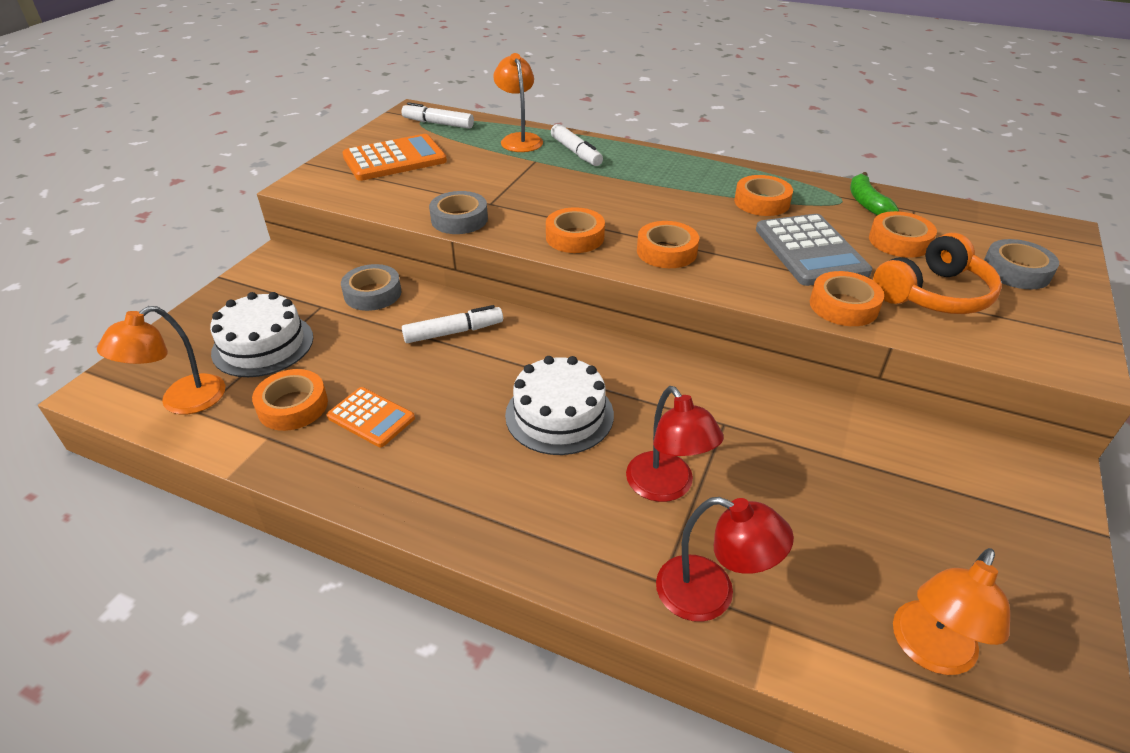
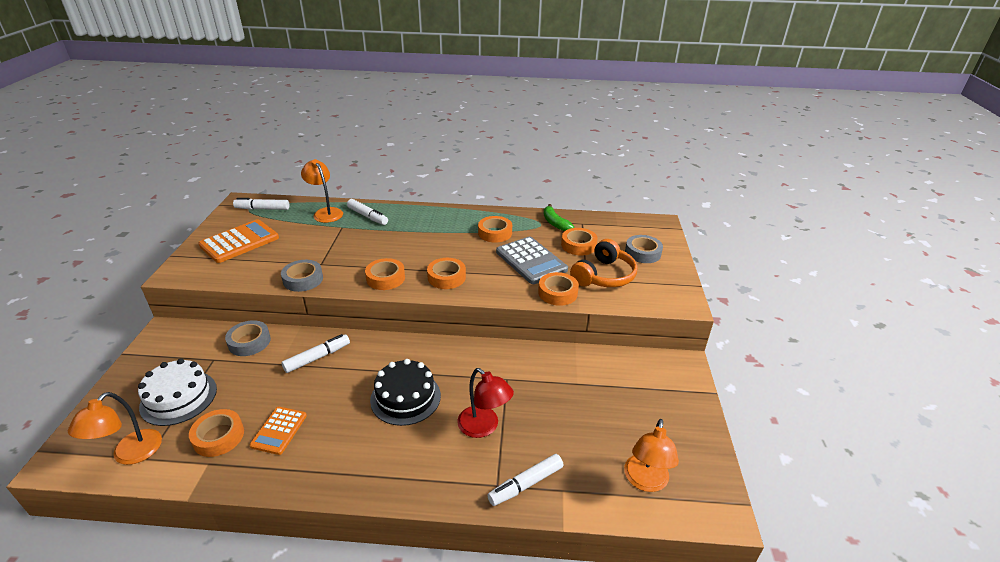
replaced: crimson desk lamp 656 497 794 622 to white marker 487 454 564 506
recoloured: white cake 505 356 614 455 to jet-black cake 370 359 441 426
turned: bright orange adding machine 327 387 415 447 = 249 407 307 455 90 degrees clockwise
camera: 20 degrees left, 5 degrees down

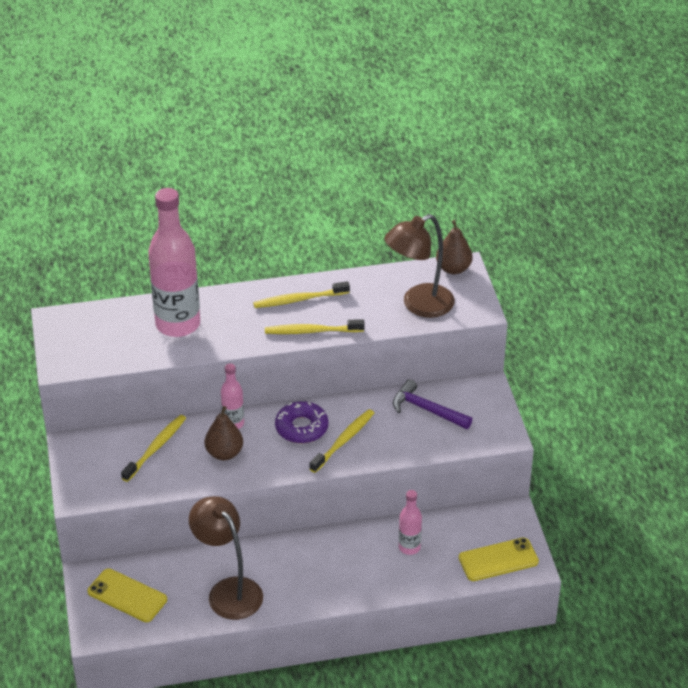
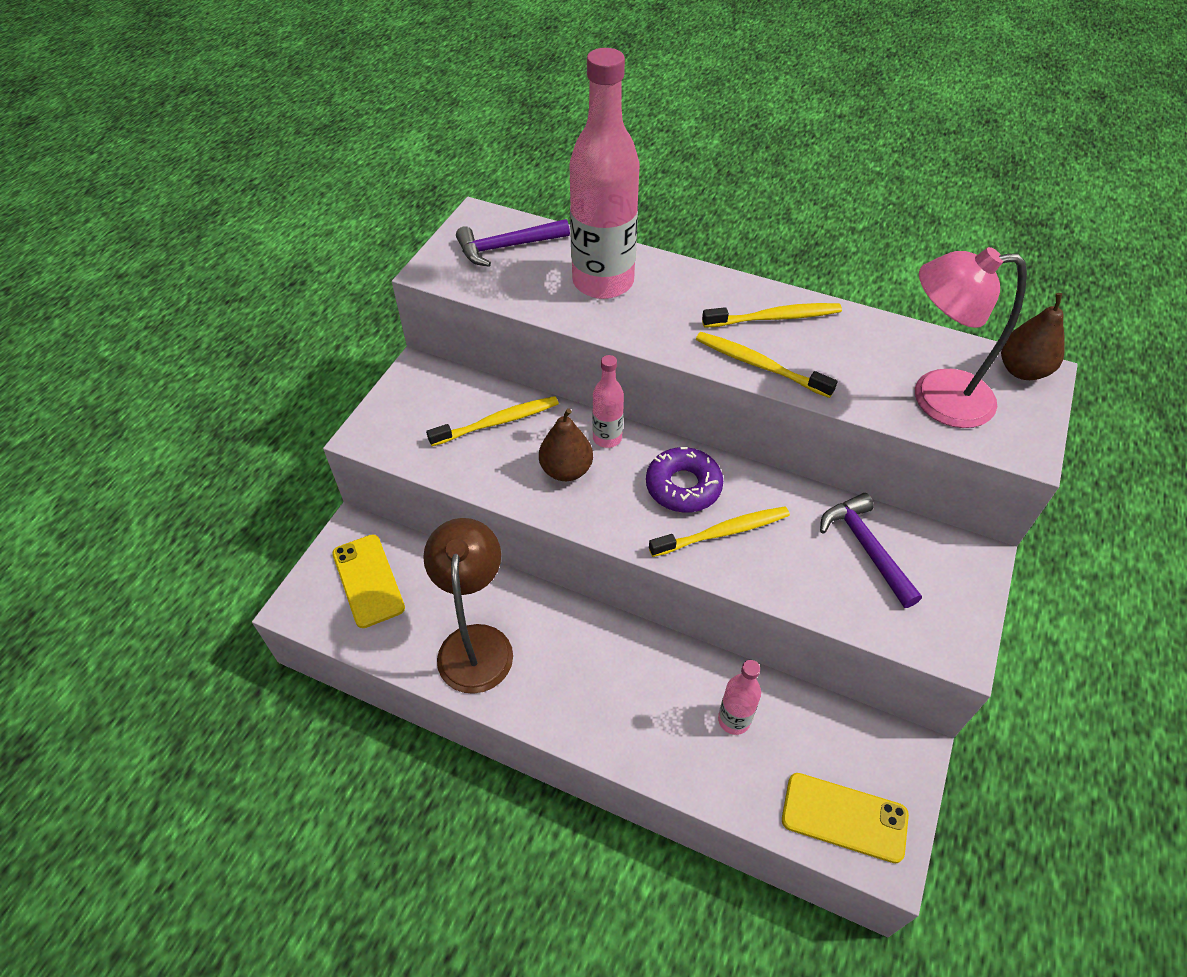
added: violet hammer 456 219 570 267
recoloured: brown desk lamp 384 214 455 318 to rose-pink desk lamp 915 247 1027 428
turned: yellow toothbrush 253 281 350 308 = 702 303 842 328 150 degrees clockwise
camera: 35 degrees right, 10 degrees up

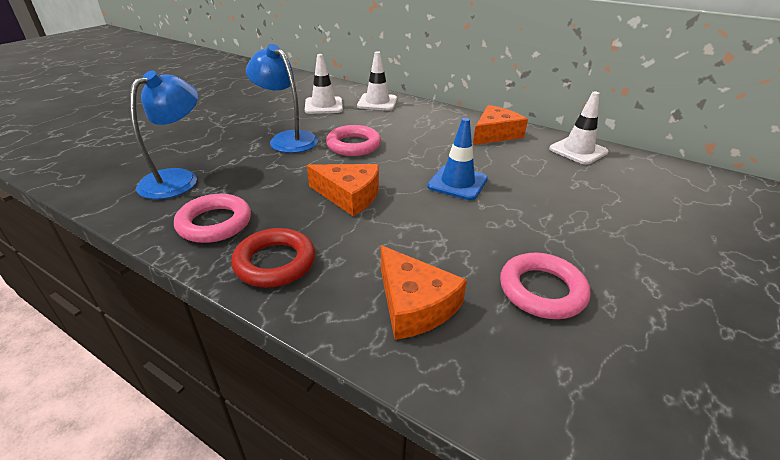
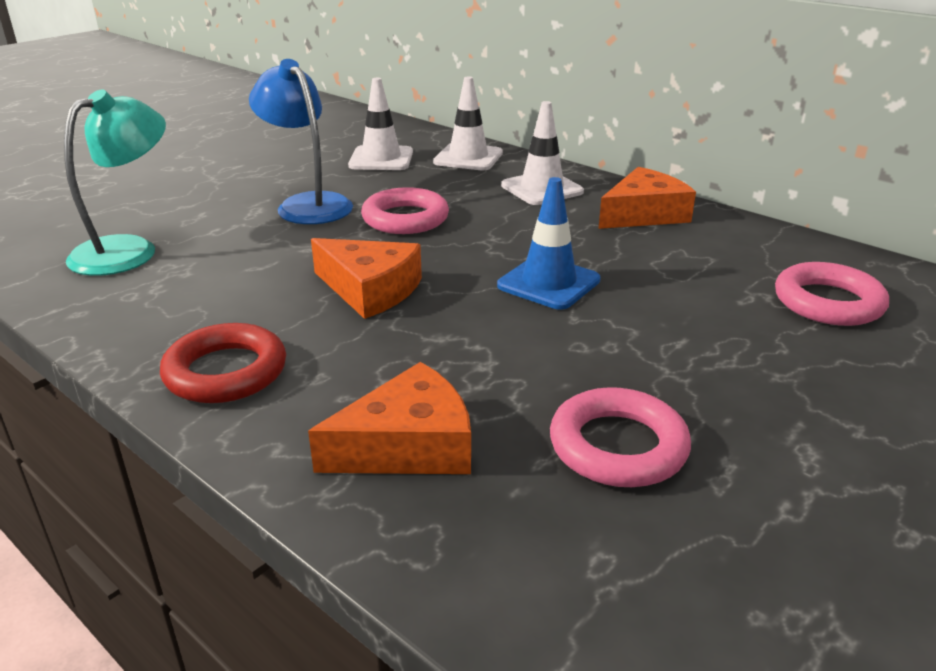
moved: rose-pink torus 174 194 251 243 to 775 262 889 326; white safety cone 549 91 609 165 to 501 101 584 205
recoloured: cobalt desk lamp 130 70 198 199 to aqua desk lamp 64 89 166 276
turned: bright orange cheese wedge 381 245 467 340 = 308 362 471 474 90 degrees counterclockwise
camera: 10 degrees right, 5 degrees down

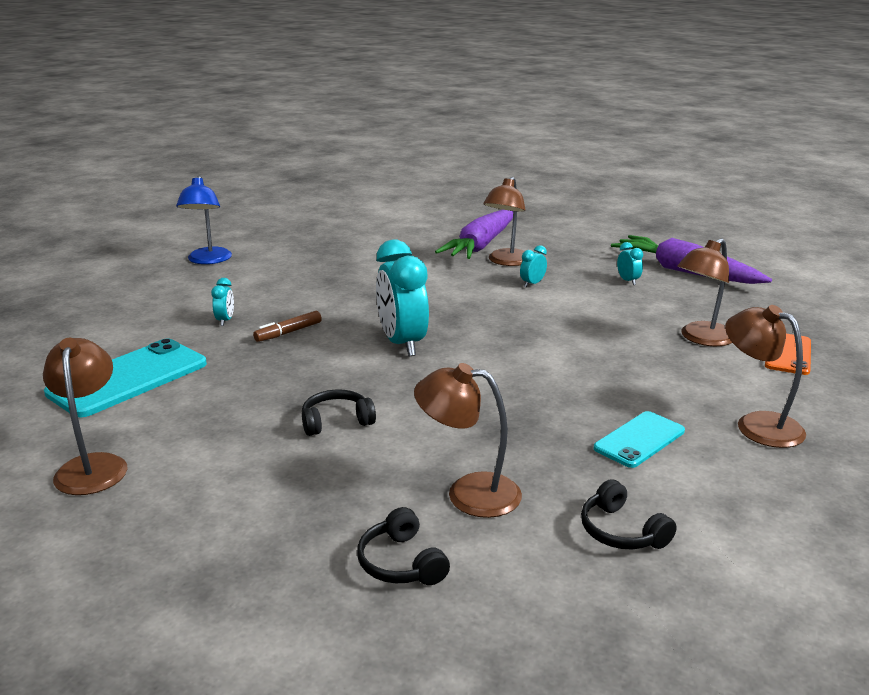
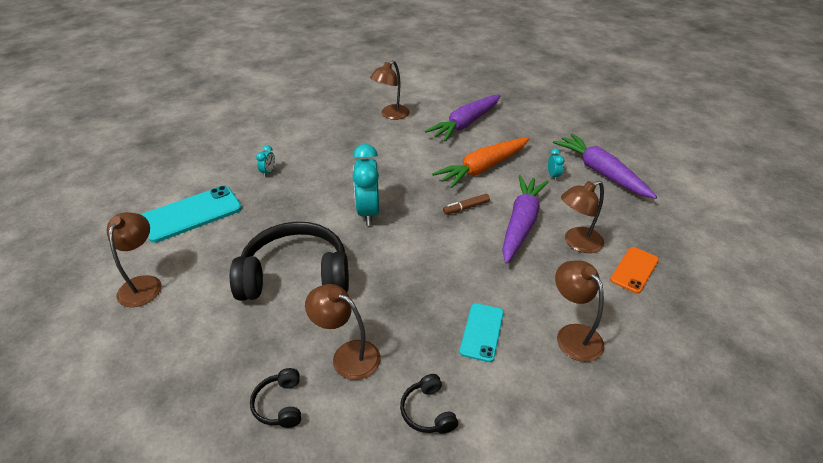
removed: cobalt desk lamp 176 175 232 264
added: violet root vegetable 502 175 549 264
moved: brown marker 253 311 322 342 to 443 194 490 215; brown desk lamp 484 177 526 266 to 370 60 410 120
replaced: aqua clock 520 245 547 287 to bright orange root vegetable 432 138 529 189
turned: aqua smartphone 594 411 685 468 = 460 303 504 362 45 degrees counterclockwise
resized: jet-black headphones 302 389 376 436 = 230 222 349 301 x2.37
camera: 15 degrees right, 15 degrees up

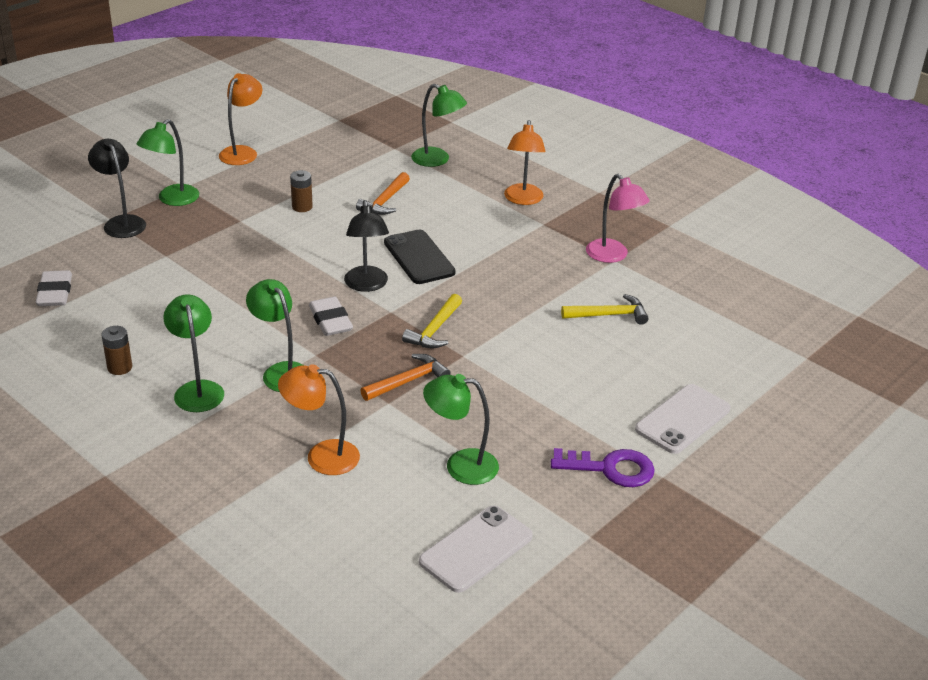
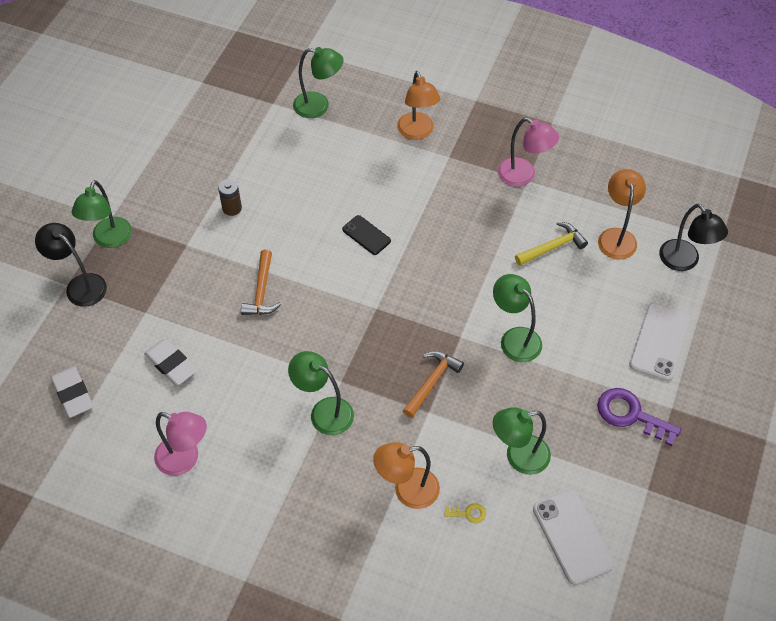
removed: yellow hammer 402 294 462 348
added: yellow door key 444 503 486 523
moved: green desk lamp 163 294 224 412 to 493 274 542 362; bright orange desk lamp 219 73 262 165 to 598 169 646 260; white eraser 309 297 353 336 to 144 339 197 385; jet-black desk lamp 344 200 389 292 to 659 204 728 271; bright orange hammer 356 172 410 215 to 241 250 281 315
replaced: brown power cell 101 326 132 375 to rose-pink desk lamp 154 412 207 476
turned: white smartphone 419 505 533 593 = 533 490 614 585 45 degrees counterclockwise; violet door key 551 448 655 487 = 597 388 681 446 135 degrees counterclockwise
resized: jet-black smartphone 384 230 456 284 = 342 215 391 255 x0.61
camera: 20 degrees left, 20 degrees up

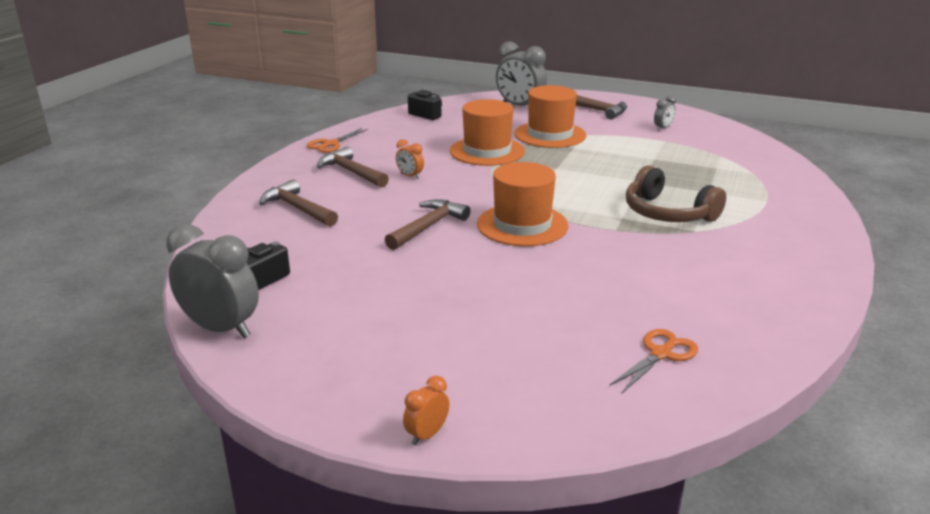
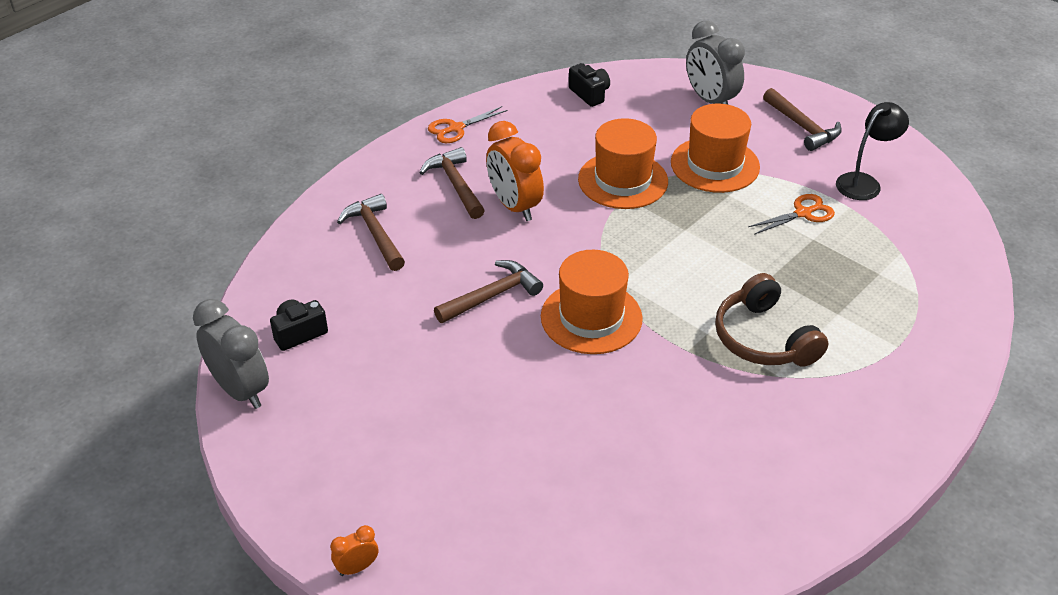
moved: bright orange shears 609 329 698 393 to 748 194 835 235
replaced: ash-grey clock 654 96 676 131 to jet-black desk lamp 836 102 909 200
resized: bright orange clock 396 139 424 179 = 486 121 544 221 x2.10
camera: 20 degrees right, 15 degrees up

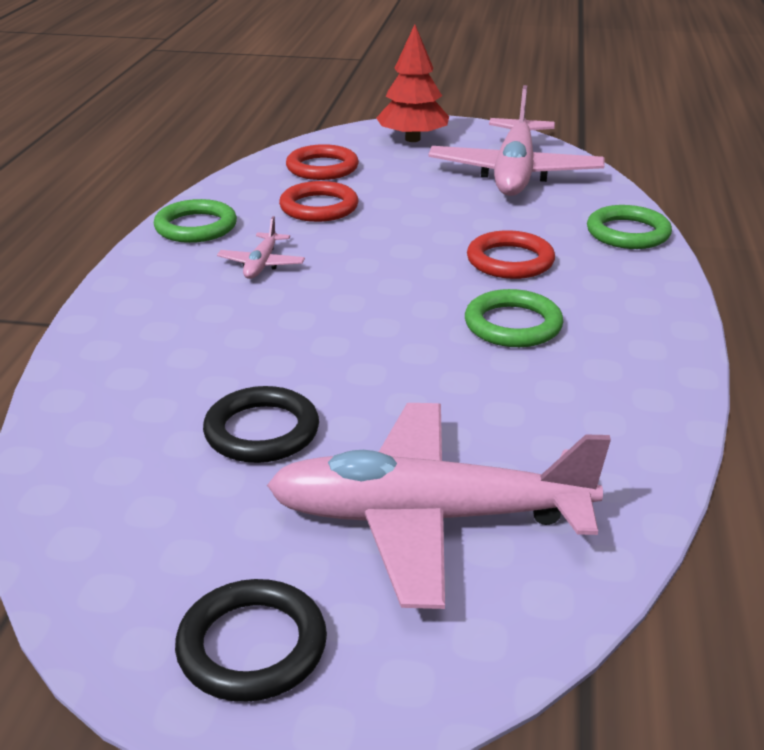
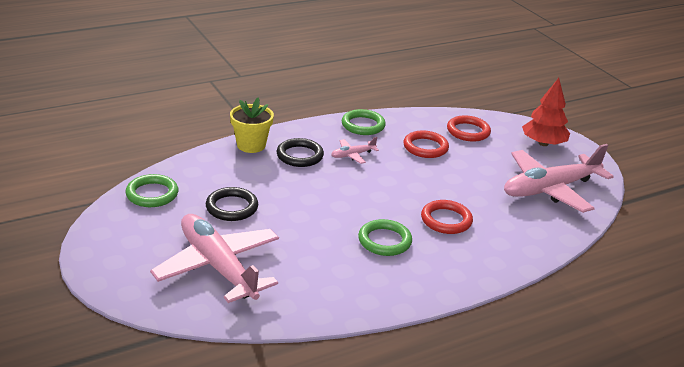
added: yellow potted plant 230 97 274 153
moved: jet-black torus 175 579 327 702 to 277 138 324 167; green torus 587 205 672 249 to 126 174 178 207
camera: 50 degrees right, 0 degrees up

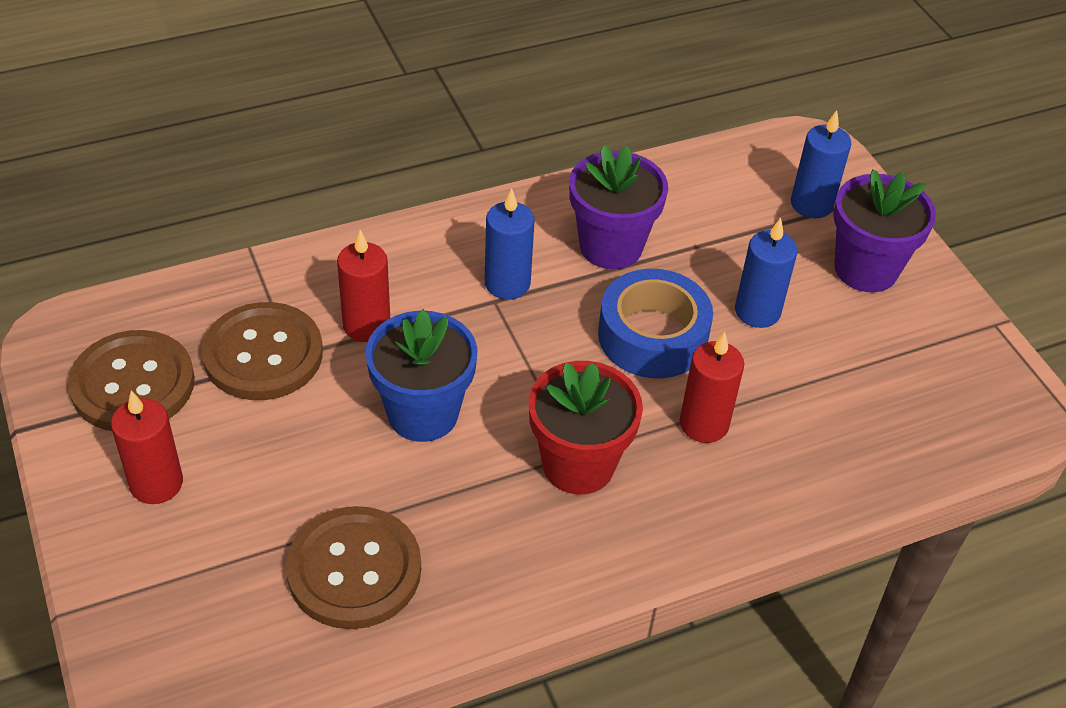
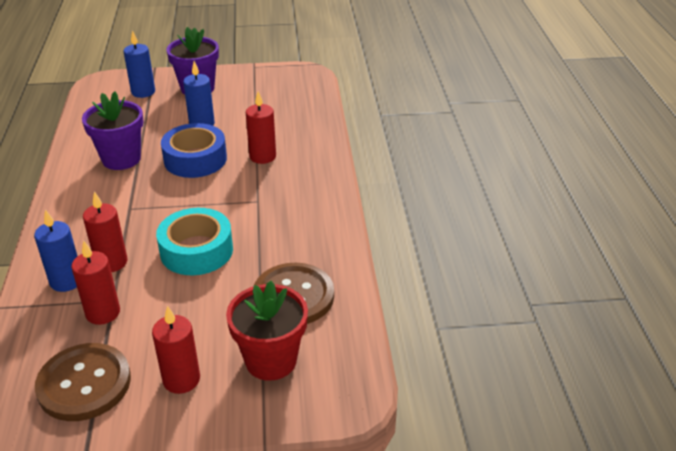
moved: cobalt wax candle 485 188 535 299 to 34 209 77 292; crimson potted plant 528 361 643 494 to 226 281 308 381
replaced: brown shirt button 201 302 323 400 to crimson wax candle 71 241 120 325; cobalt potted plant 365 309 478 442 to aqua tape 156 208 233 275
camera: 70 degrees left, 10 degrees down

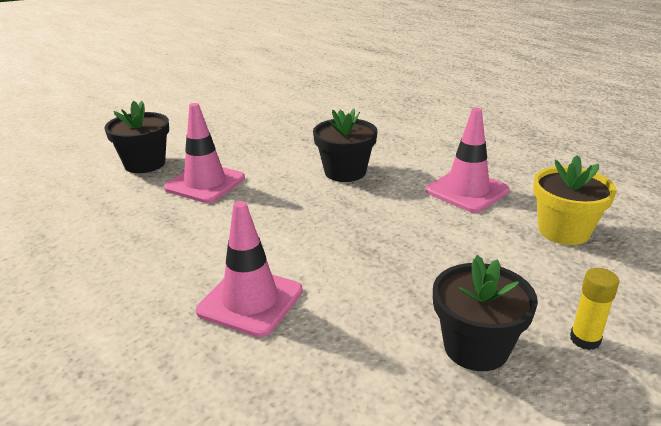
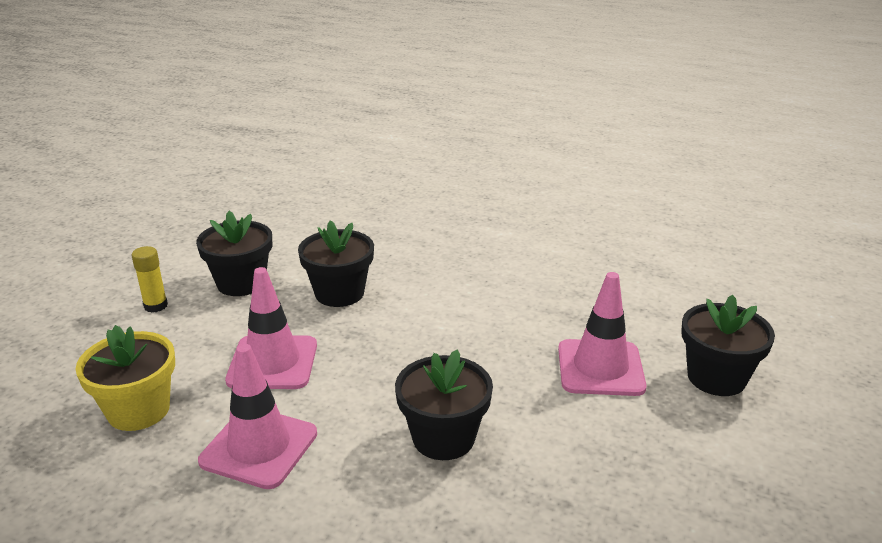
added: jet-black potted plant 298 220 374 307
moved: rose-pink safety cone 196 201 303 337 to 225 267 317 389
camera: 155 degrees right, 0 degrees up

